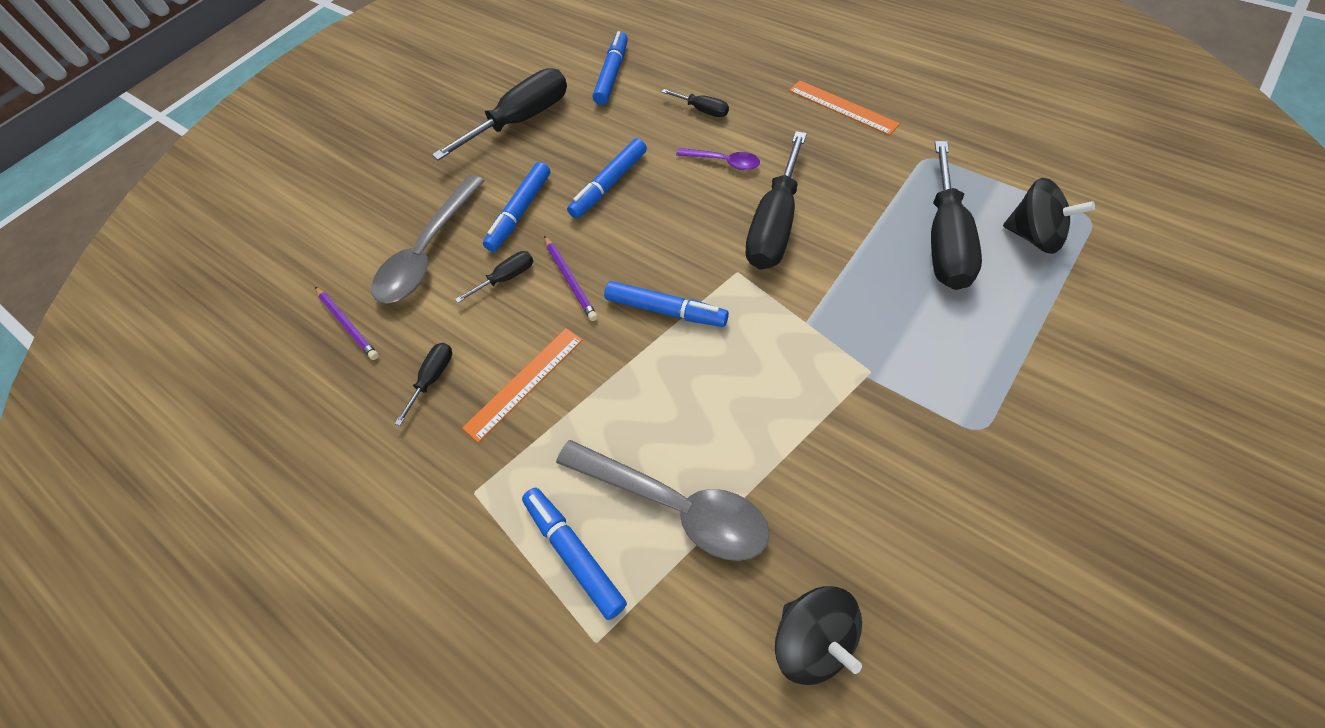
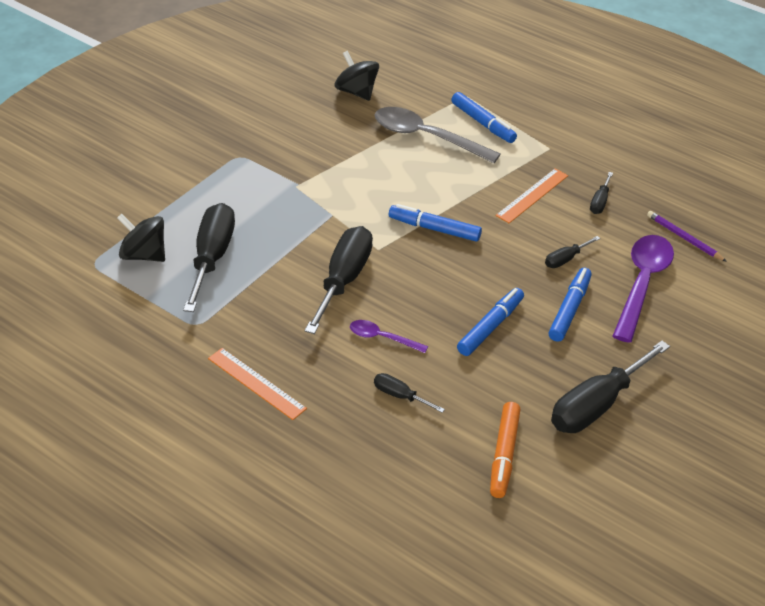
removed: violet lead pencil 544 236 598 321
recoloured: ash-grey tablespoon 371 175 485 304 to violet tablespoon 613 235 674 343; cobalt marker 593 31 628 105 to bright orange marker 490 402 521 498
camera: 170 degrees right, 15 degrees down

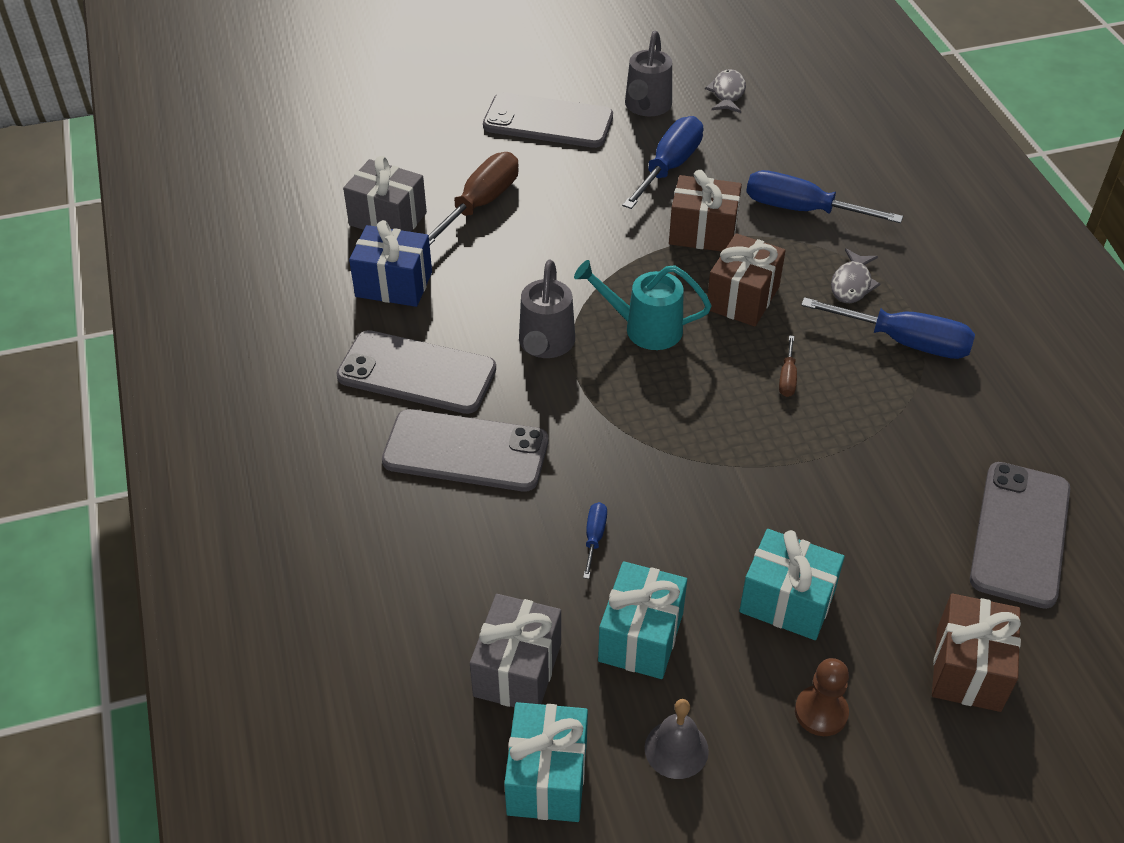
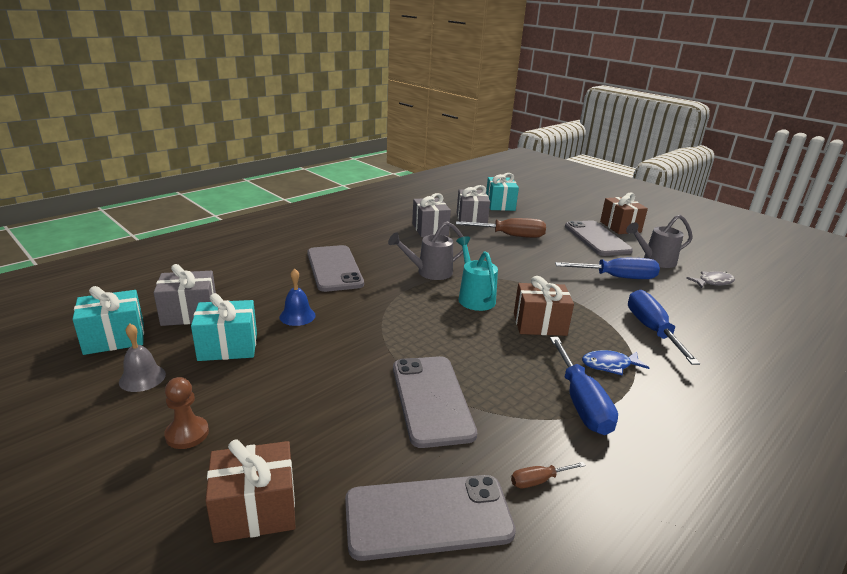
moved: ash-grey smartphone 336 330 496 414 to 393 356 477 448; brown present 669 170 742 252 to 600 193 648 234; aqua present 739 529 845 640 to 486 173 519 211; brown hand screwdriver 779 335 797 397 to 511 462 586 488
replaced: cobalt hand screwdriver 583 502 607 579 to cobalt bell 279 268 316 326
recoloured: cobalt present 349 220 432 307 to ash-grey present 412 193 451 237; ash-grey toy fish 831 248 880 303 to cobalt toy fish 582 350 649 376
camera: 60 degrees right, 20 degrees down

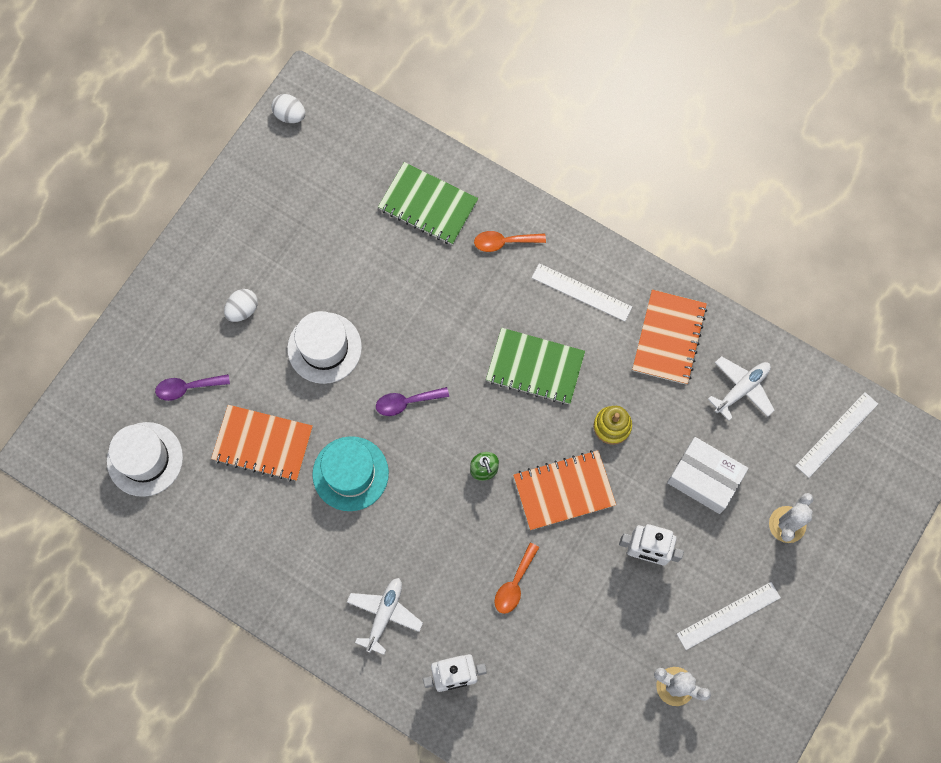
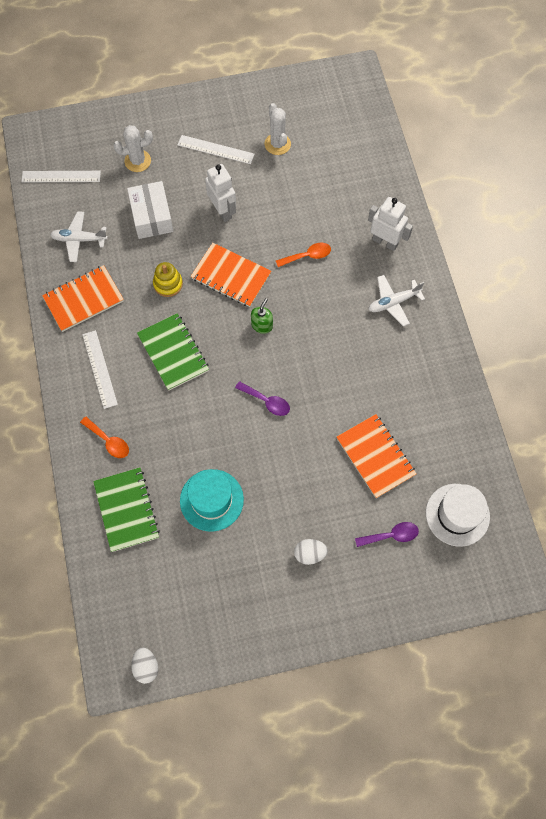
removed: white top hat 287 311 362 384
moved: aqua top hat 312 436 389 511 to 180 469 244 532
turned: violet tablespoon 155 374 230 401 = 355 522 419 547 45 degrees counterclockwise
camera: 135 degrees left, 5 degrees down

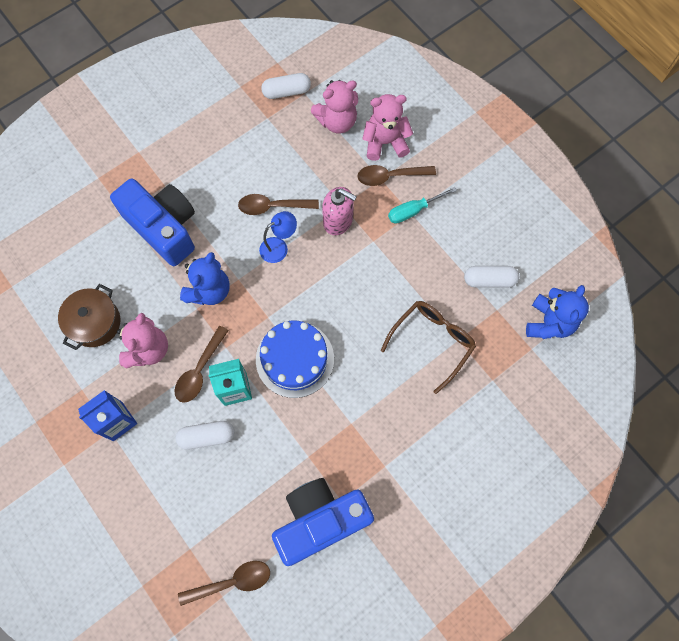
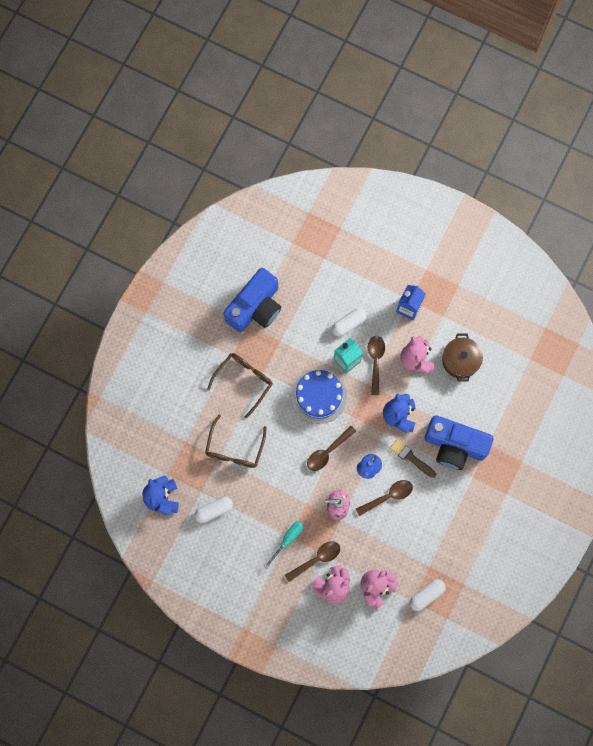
added: brown spectacles 207 353 273 418; brown paintbrush 390 439 436 478
moved: brown tablespoon 178 561 270 606 to 307 426 356 471
camera: 155 degrees right, 5 degrees up

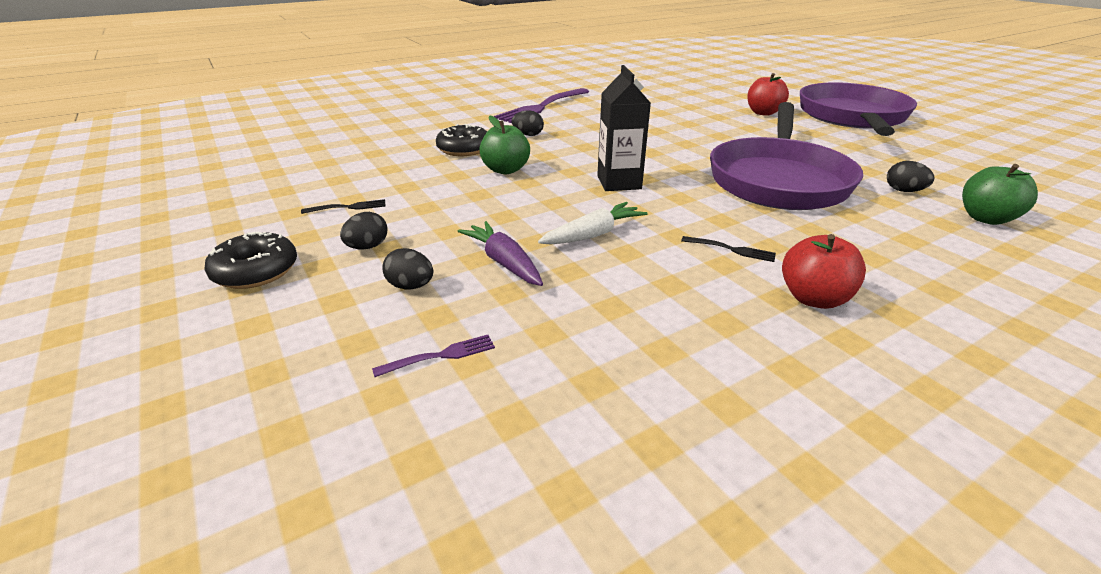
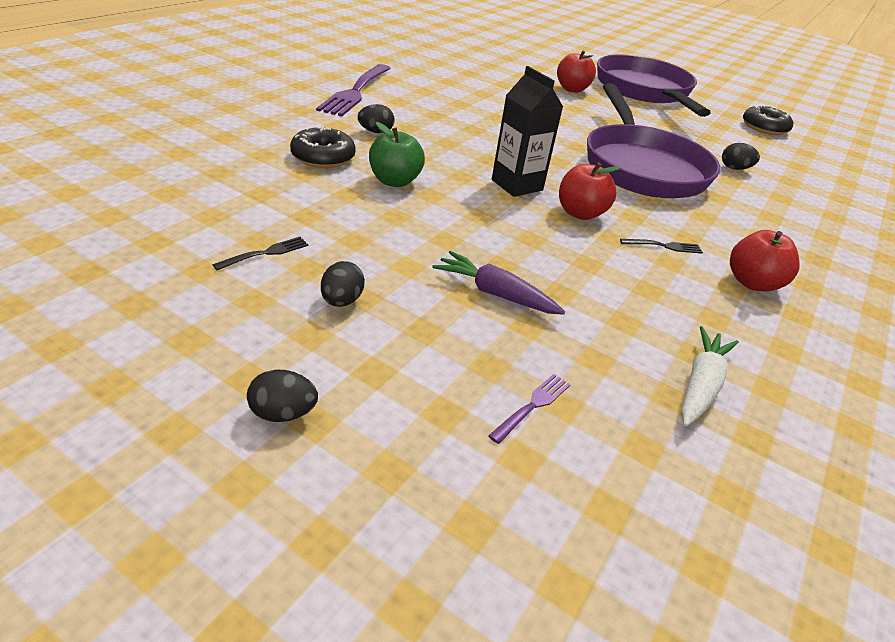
removed: green toy apple 962 164 1038 225
added: crimson toy apple 559 162 621 220
moved: jet-black glazed donut 204 232 297 289 to 743 105 793 135; jet-black egg shape 382 248 433 290 to 247 370 318 422; white root vegetable 538 202 648 244 to 681 326 739 426
camera: 30 degrees left, 5 degrees up

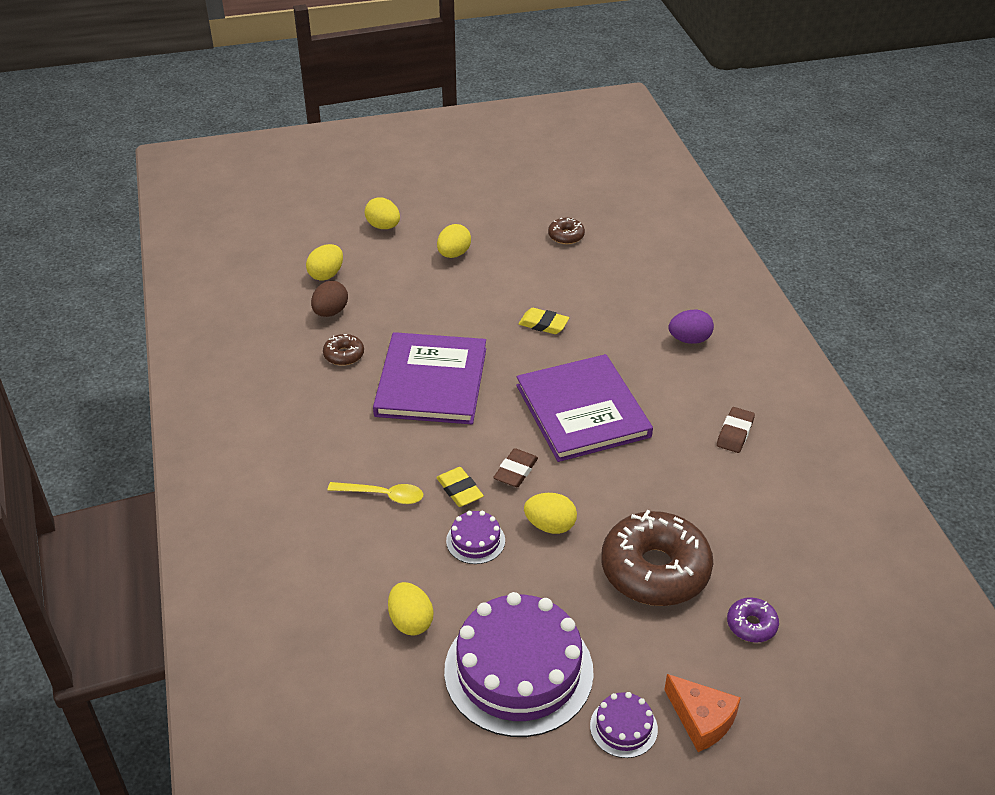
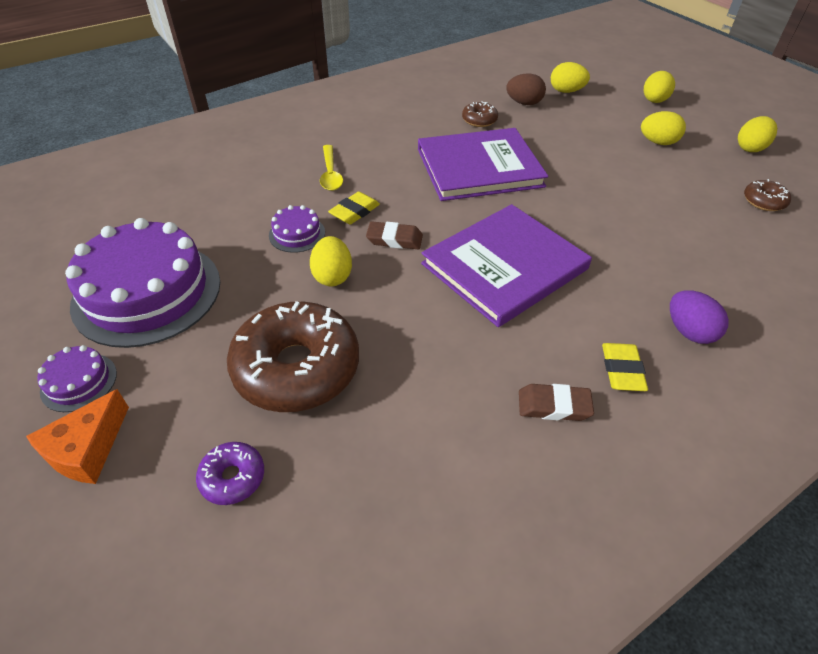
moved: yellow egg shape 388 582 433 636 to 738 116 777 152; yellow eraser 519 308 569 334 to 602 343 648 391
camera: 70 degrees right, 5 degrees up

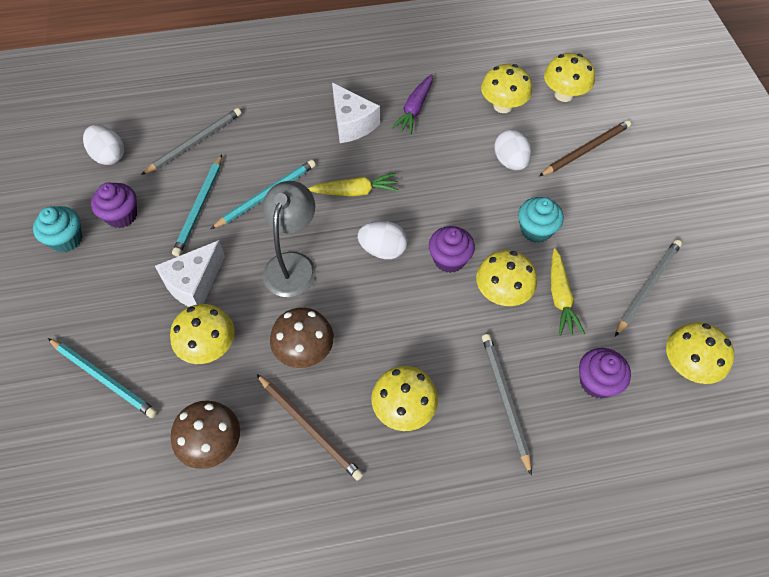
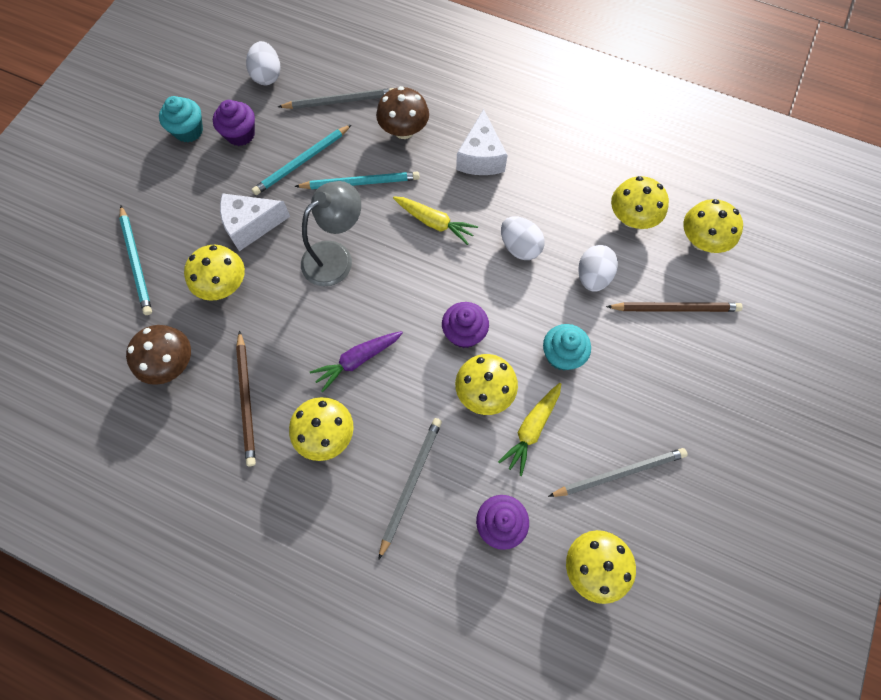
moved: brown fungus 270 307 334 368 to 376 86 429 139; white egg shape 358 221 408 259 to 501 216 545 260; violet root vegetable 391 74 433 135 to 310 331 403 393
camera: 35 degrees right, 10 degrees up

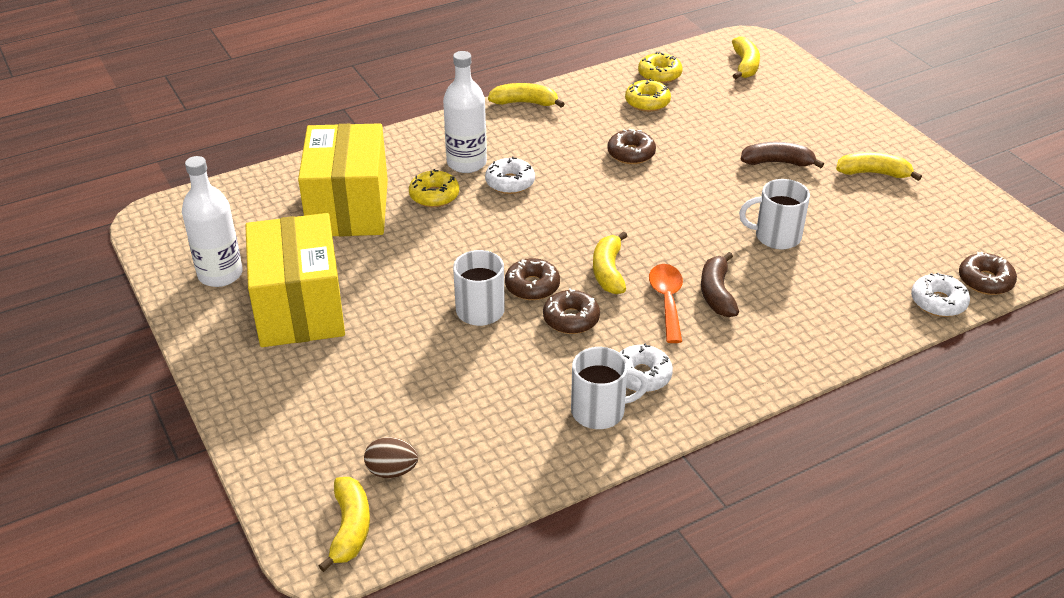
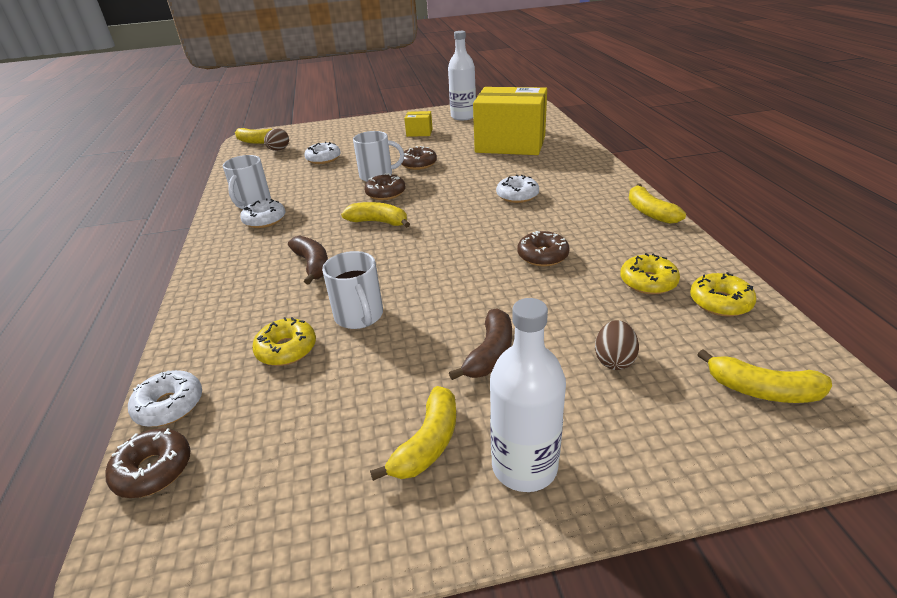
removed: bright orange tablespoon 649 264 683 343
added: white glazed donut 304 142 341 164; brown egg shape 595 320 639 370
moved: yellow glazed donut 409 169 459 207 to 252 317 316 366; white bottle 443 51 487 173 to 490 298 566 492; brown glazed donut 543 288 600 334 to 402 146 437 170
turned: yellow banana 488 83 565 108 = 628 184 686 224 135 degrees clockwise; brown banana 701 252 739 317 = 288 235 328 285 45 degrees clockwise; white tea mug 739 179 810 250 = 322 251 383 329 135 degrees clockwise
resized: yellow box 245 213 345 347 = 404 111 433 137 x0.41
camera: 110 degrees right, 5 degrees down

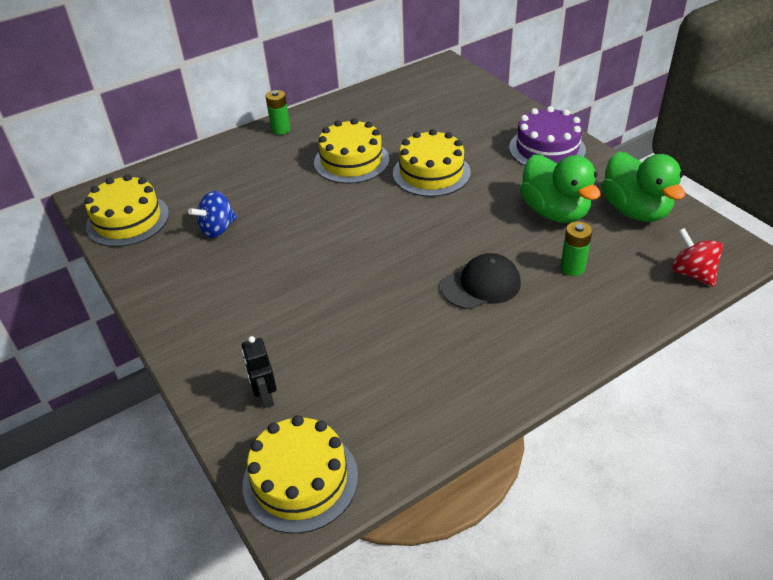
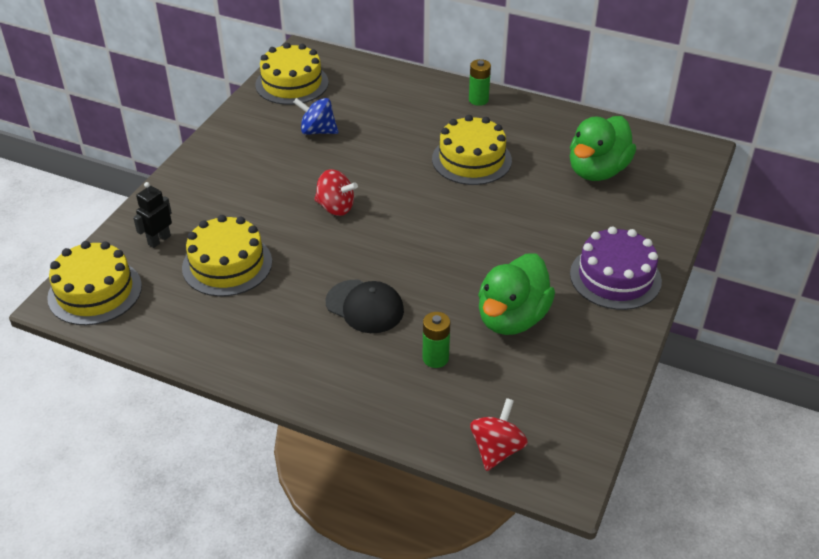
added: crimson whirligig 314 169 358 216
moved: yellow cake 393 129 471 197 to 182 215 272 297; green rubber duck 602 152 685 222 to 570 116 636 181
camera: 55 degrees right, 0 degrees up

